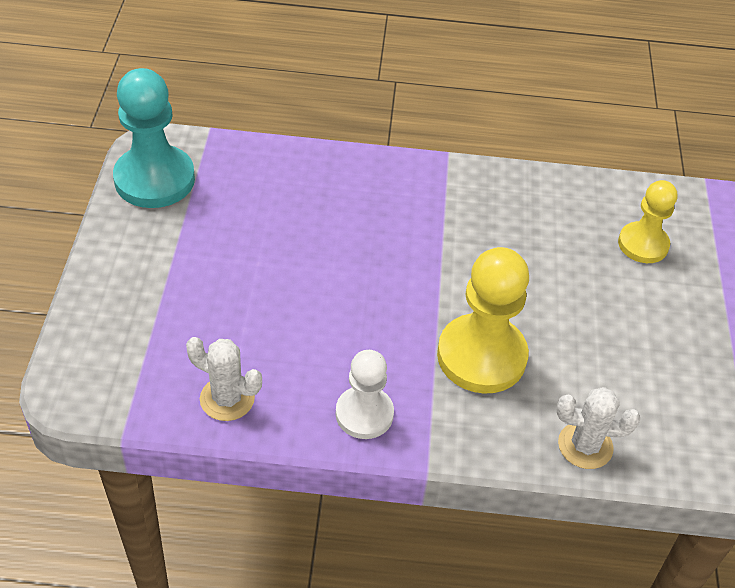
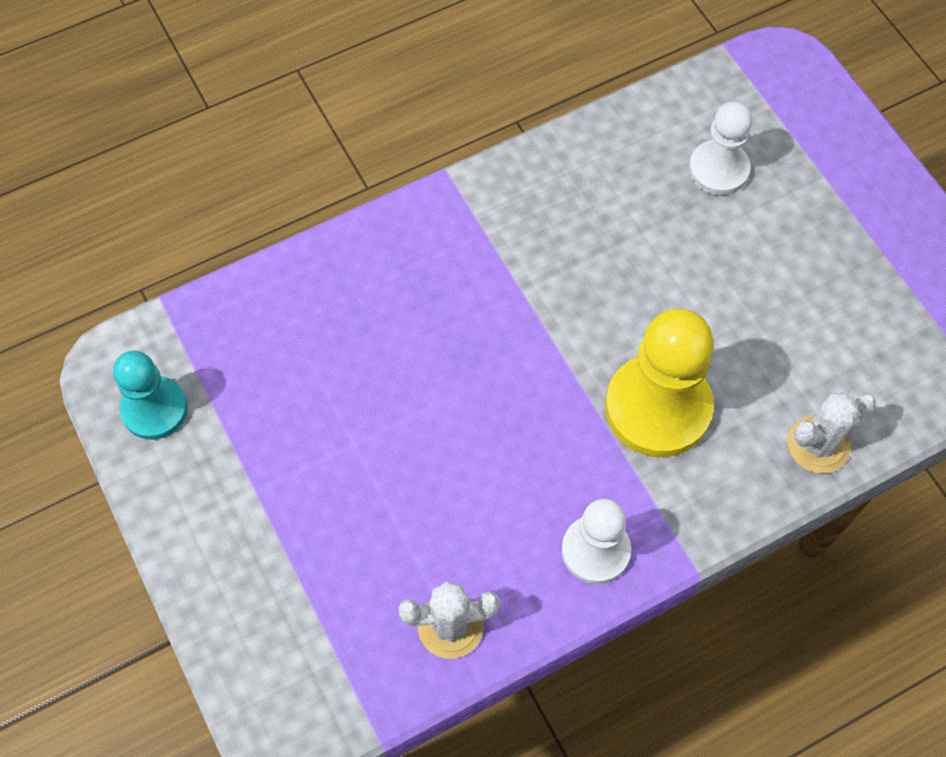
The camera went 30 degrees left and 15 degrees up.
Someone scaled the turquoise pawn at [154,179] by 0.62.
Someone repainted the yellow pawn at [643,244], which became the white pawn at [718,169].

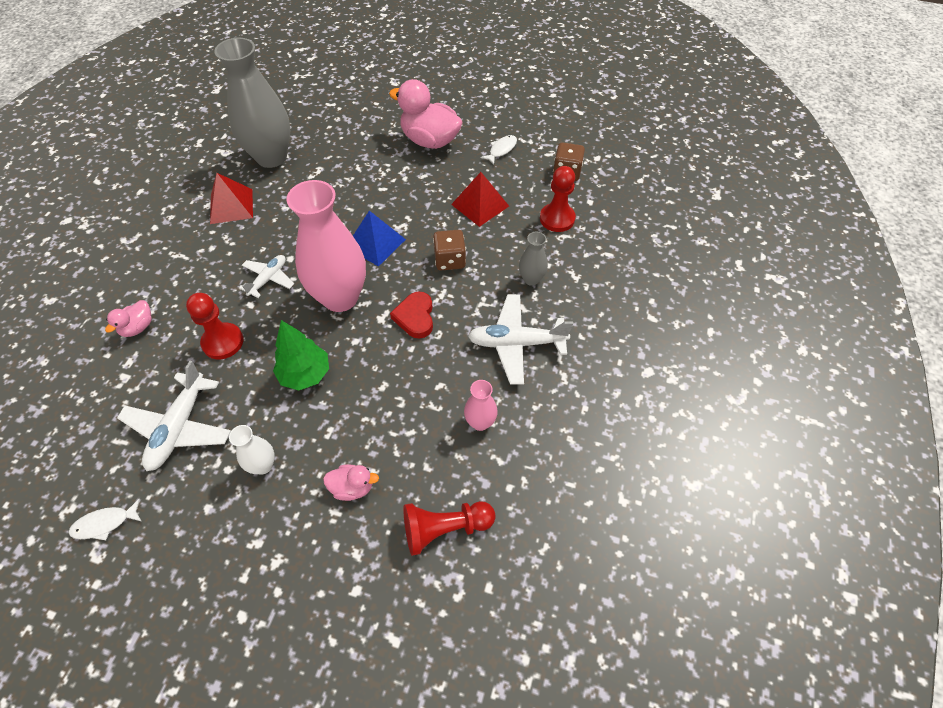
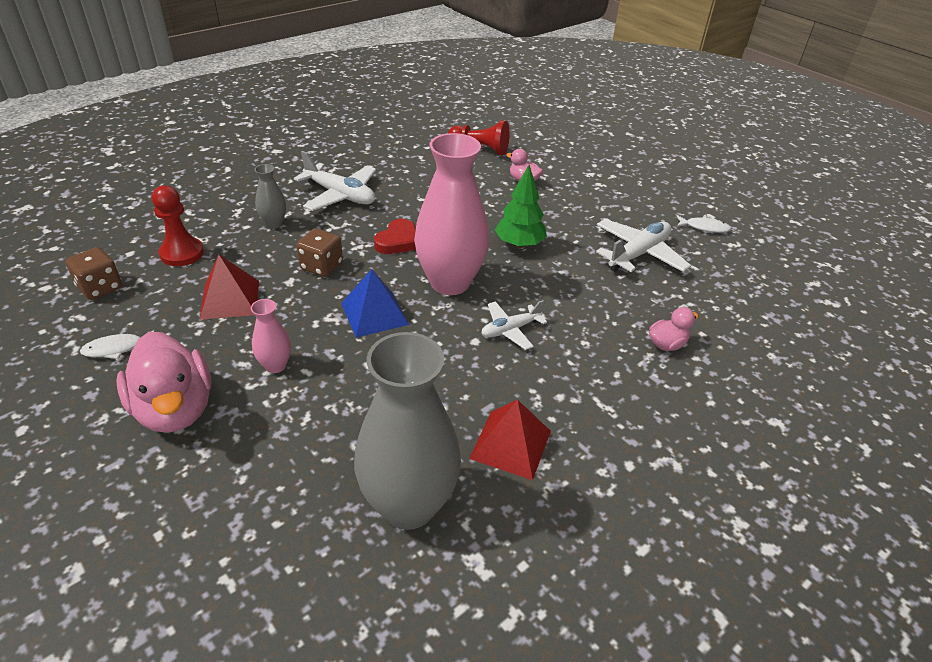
The camera went 150 degrees left and 15 degrees down.
Someone took away the red pawn at [223,342].
Someone carried the pink vase from [480,422] to [275,365].
Someone took away the white vase at [263,465].

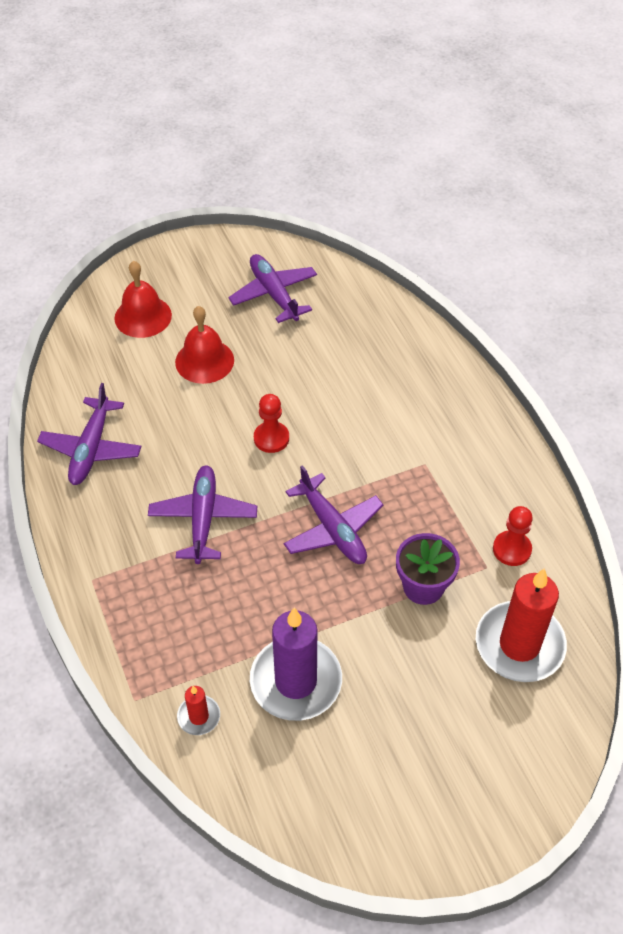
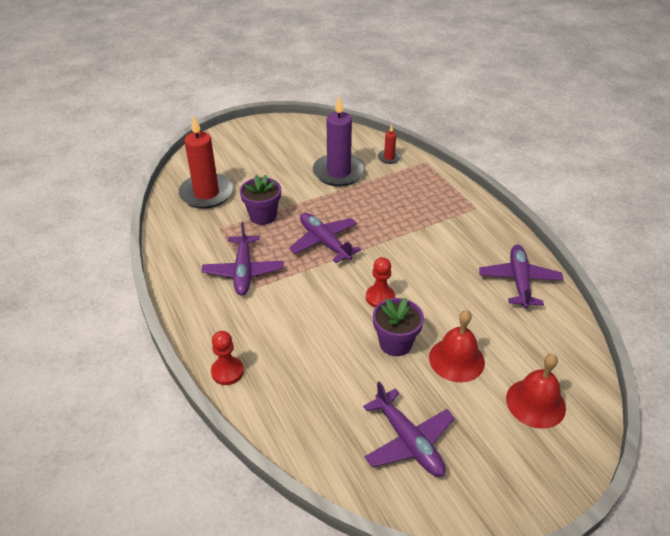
The camera went 175 degrees right and 10 degrees down.
Someone carried the purple plane from [203,518] to [243,271].
Someone carried the red pawn from [512,549] to [227,372].
Someone put down the purple flower pot at [395,343].

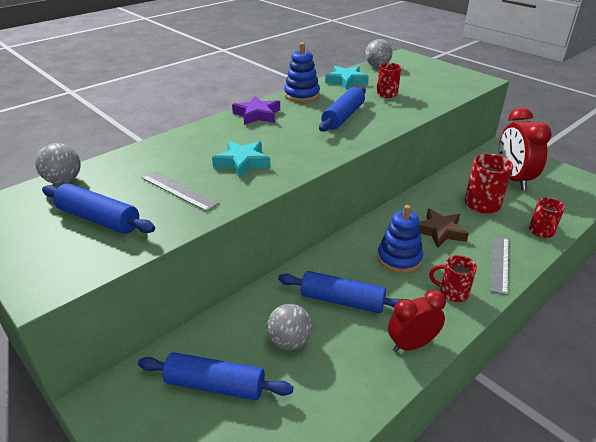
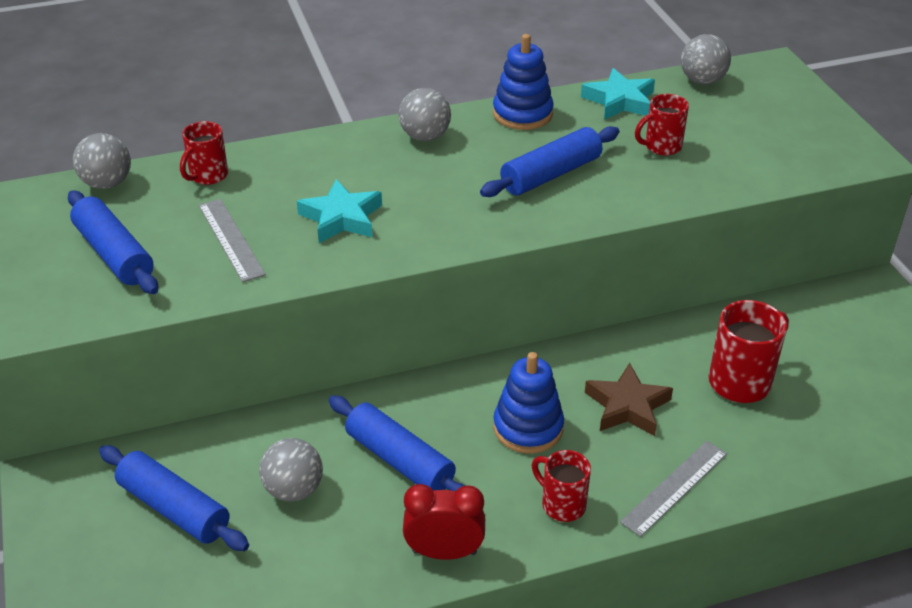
The camera went 25 degrees right and 5 degrees up.
Someone swapped the purple star at [257,115] for the grey ball at [425,136].
Someone took away the red clock at [513,179].
Someone carried the red mug from [541,232] to [208,176].

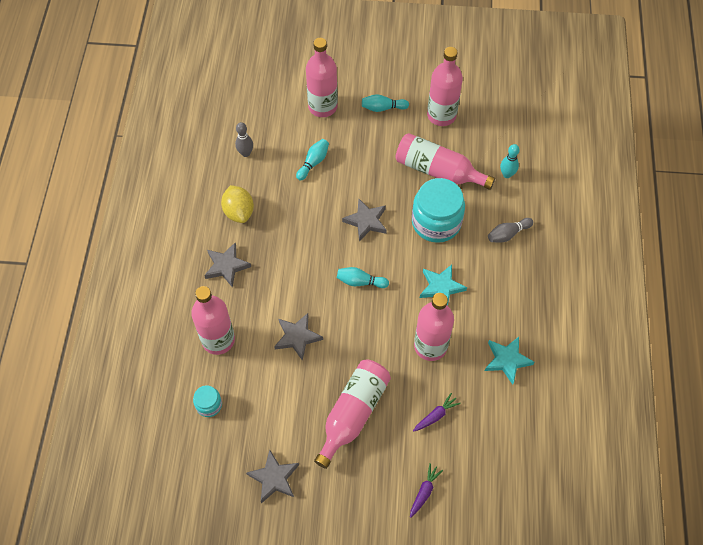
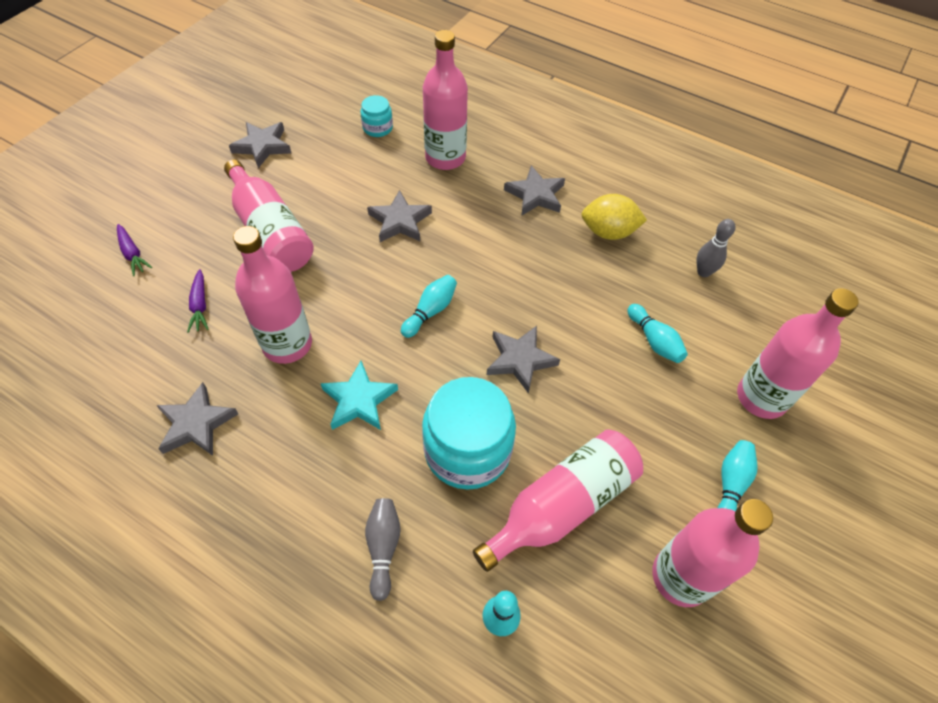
The camera went 115 degrees right and 5 degrees down.
Someone repainted the turquoise star at [507,360], which became the grey star at [196,424].

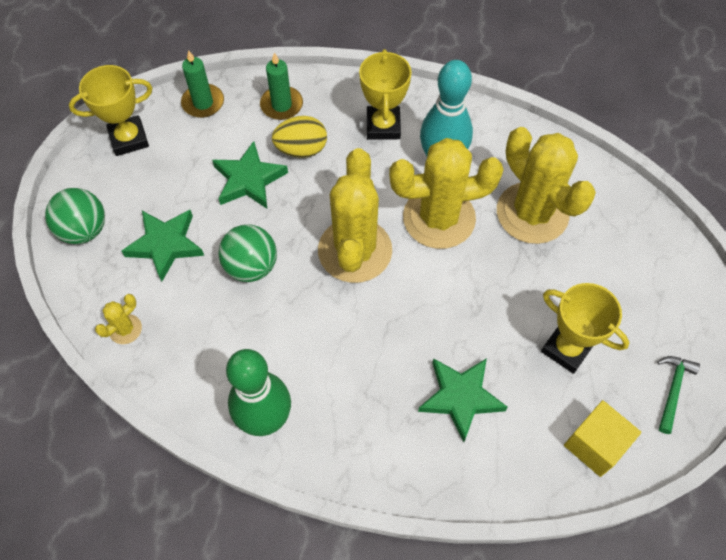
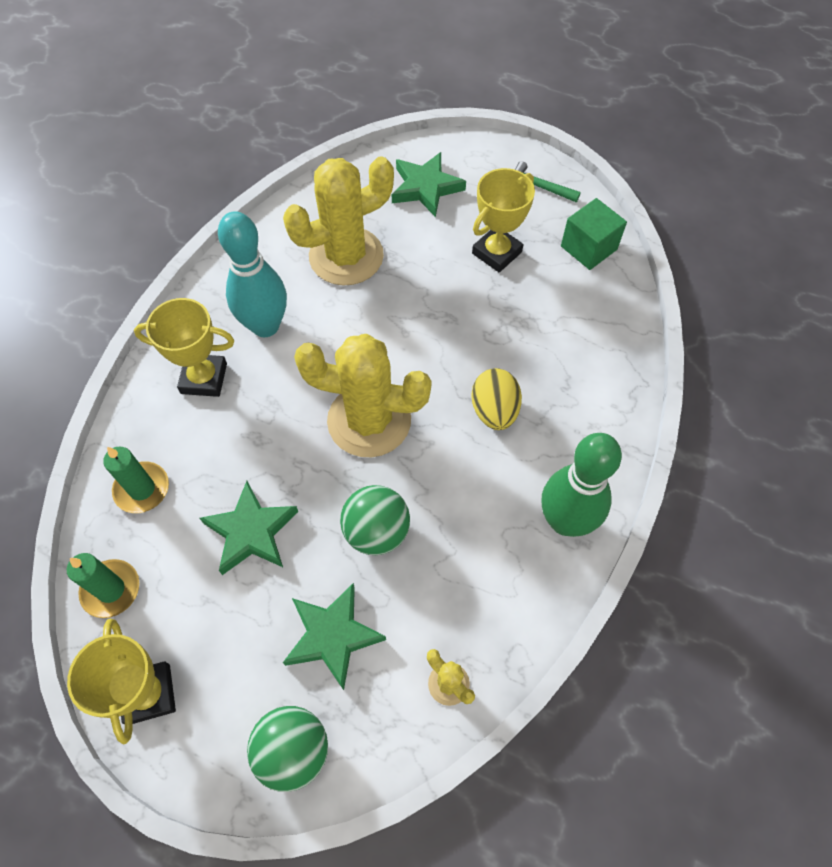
The camera went 85 degrees left and 0 degrees up.
Someone carried the yellow egg from [301,149] to [494,411].
Someone took away the yellow cactus at [439,218].
Someone carried the green star from [460,397] to [425,187].
Someone repainted the yellow cube at [595,445], which became the green cube at [588,248].

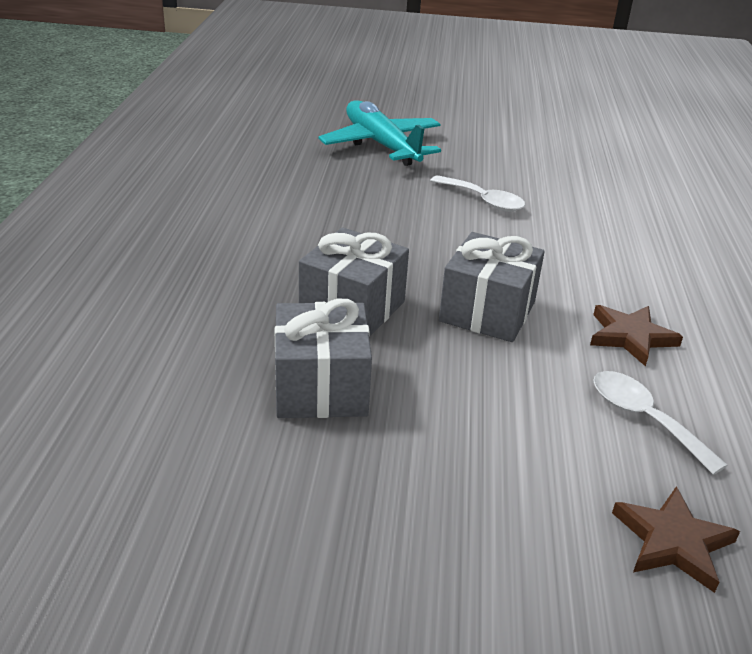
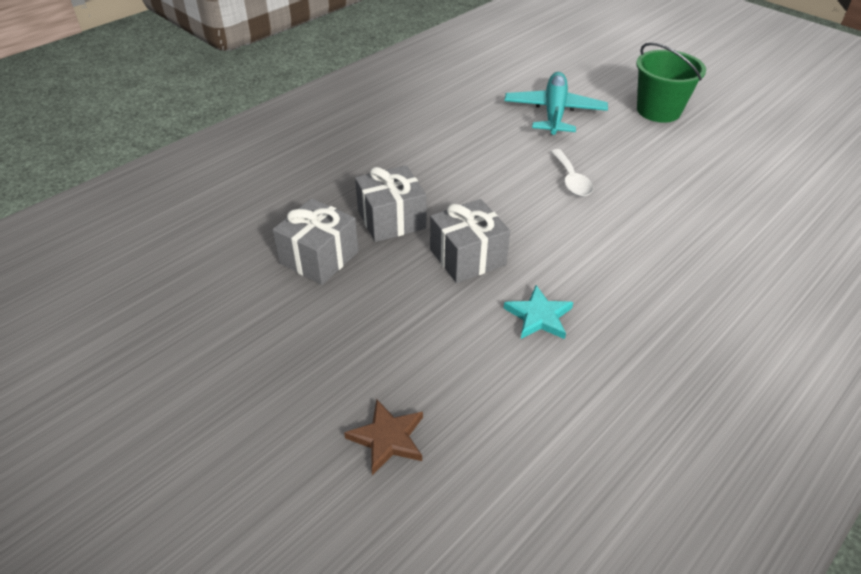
The camera went 40 degrees right and 10 degrees up.
Someone repainted the brown star at [630,337], which became the turquoise star at [538,316].
Someone took away the white spoon at [644,418].
Someone put down the green bucket at [658,111].

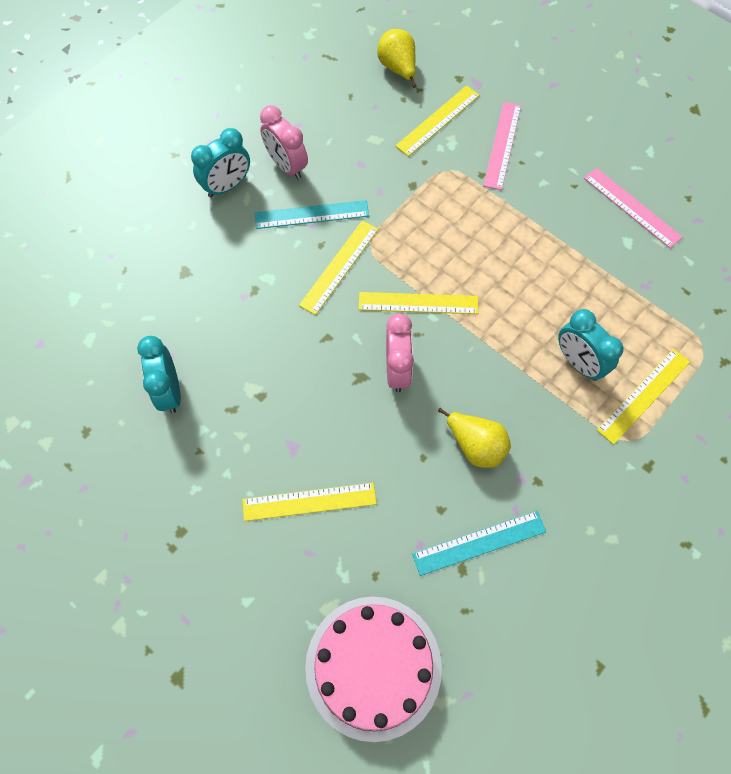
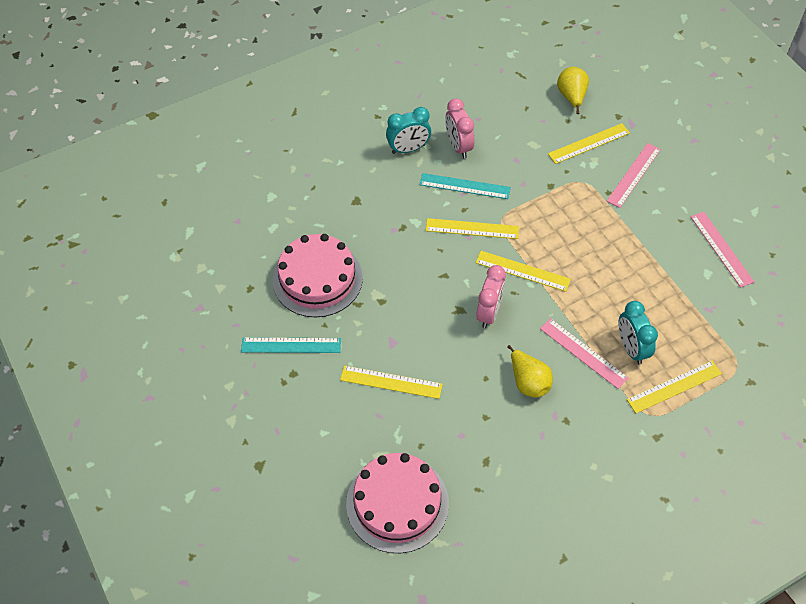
The camera went 20 degrees right and 10 degrees down.
Someone rotated the yellow ruler at [339,266] by 45 degrees clockwise.
Someone swapped the turquoise clock at [170,391] for the pink cake at [317,279].
Someone carried the turquoise ruler from [479,543] to [291,345].
Someone put down the pink ruler at [583,353].

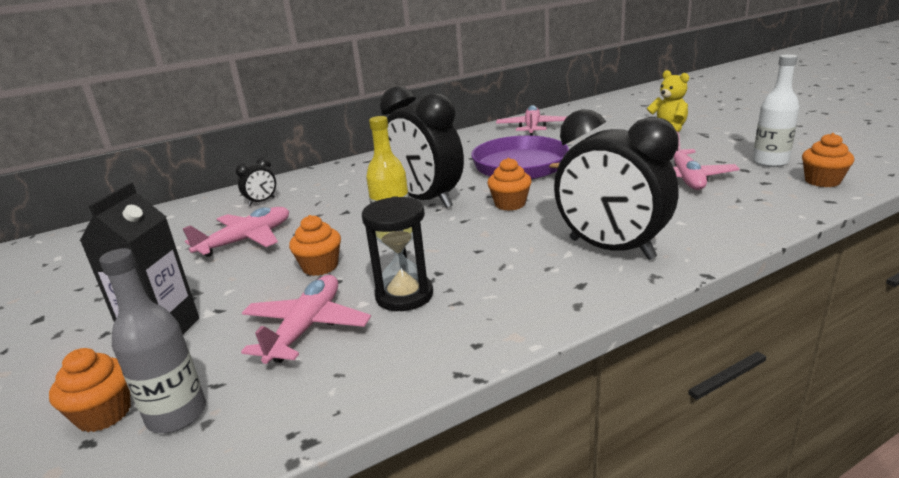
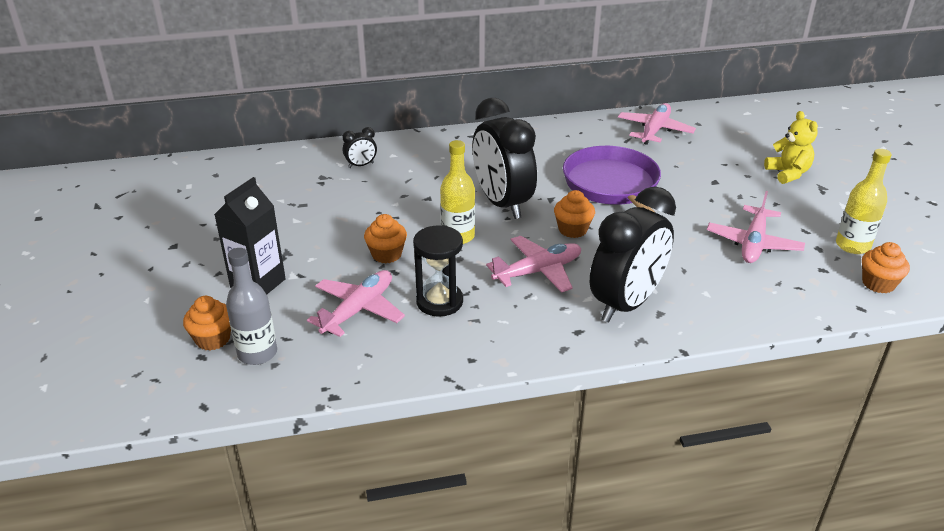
The camera went 15 degrees right and 10 degrees up.
Someone repainted the white bottle at [770,162], which became the yellow bottle at [852,245].
Someone rotated the black clock at [611,249] by 105 degrees counterclockwise.
Someone carried the pink plane from [246,240] to [538,271].

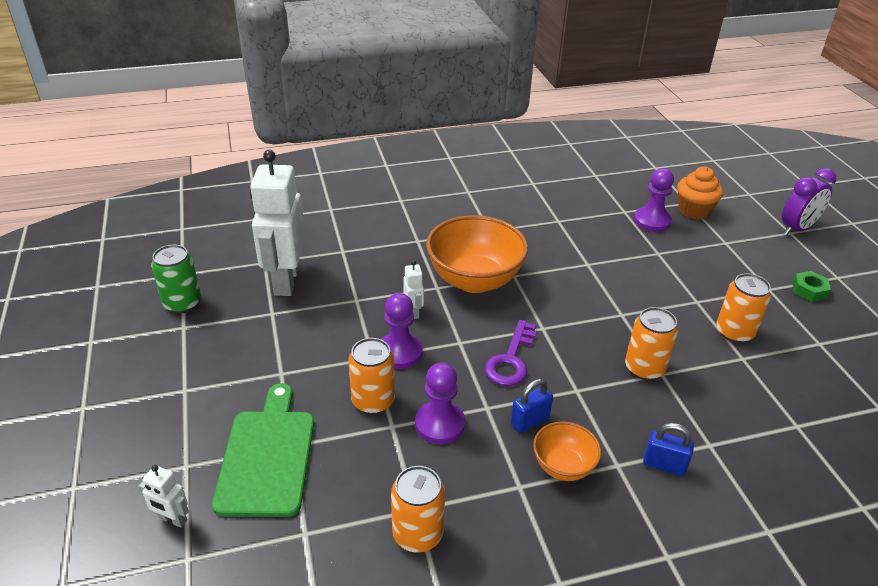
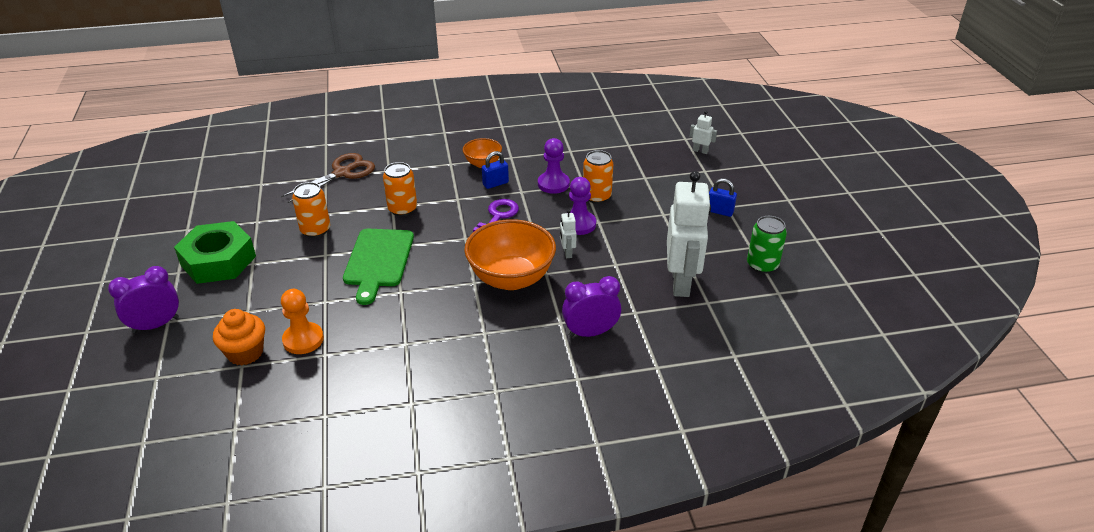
The camera went 175 degrees left and 0 degrees up.
Someone repainted the purple pawn at [652,221], which became the orange pawn at [303,340].
Someone scaled the green nut at [809,290] by 2.33.
Someone carried the green cutting board from [267,456] to [378,261].
Someone carried the blue padlock from [664,465] to [719,211].
Someone took away the orange can at [417,534].
Someone put down the brown scissors at [342,173].
Someone put down the purple clock at [590,332].

